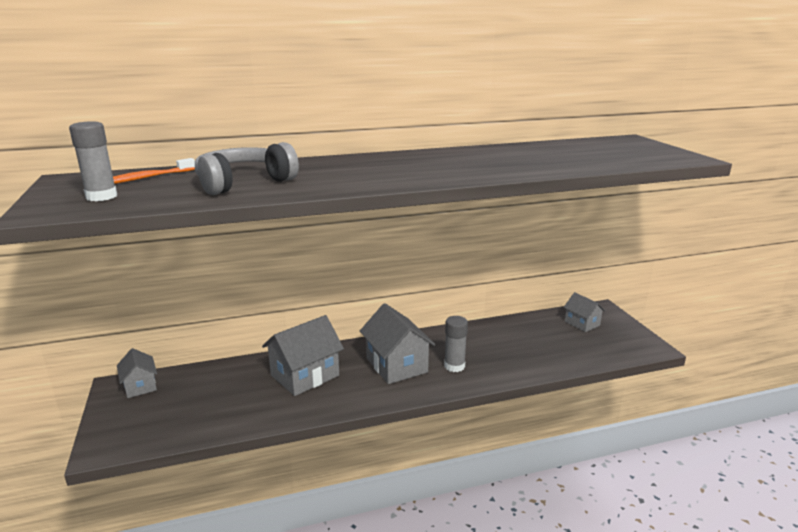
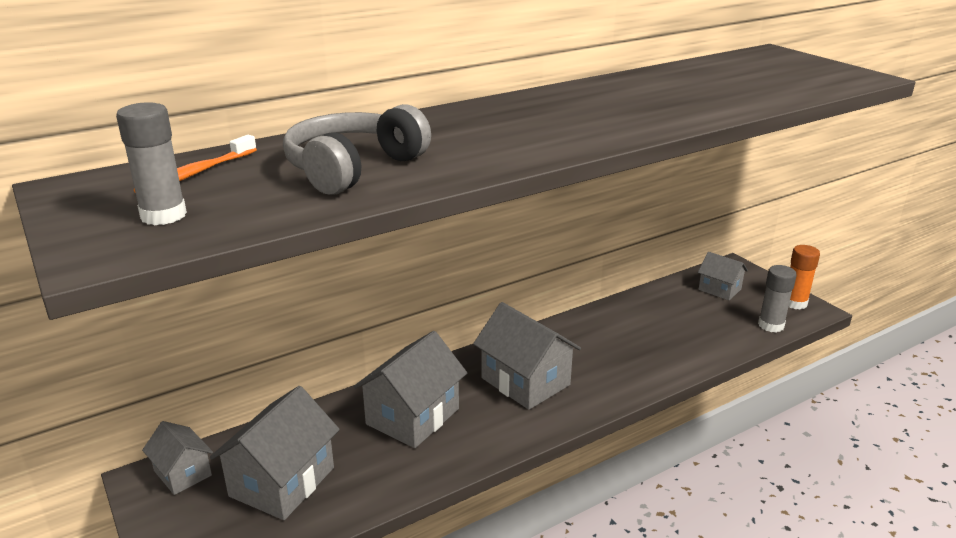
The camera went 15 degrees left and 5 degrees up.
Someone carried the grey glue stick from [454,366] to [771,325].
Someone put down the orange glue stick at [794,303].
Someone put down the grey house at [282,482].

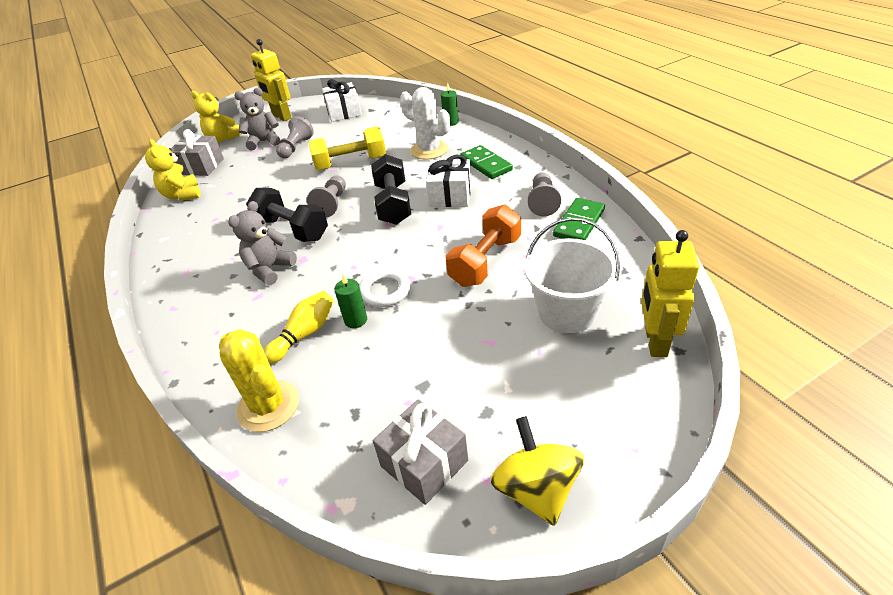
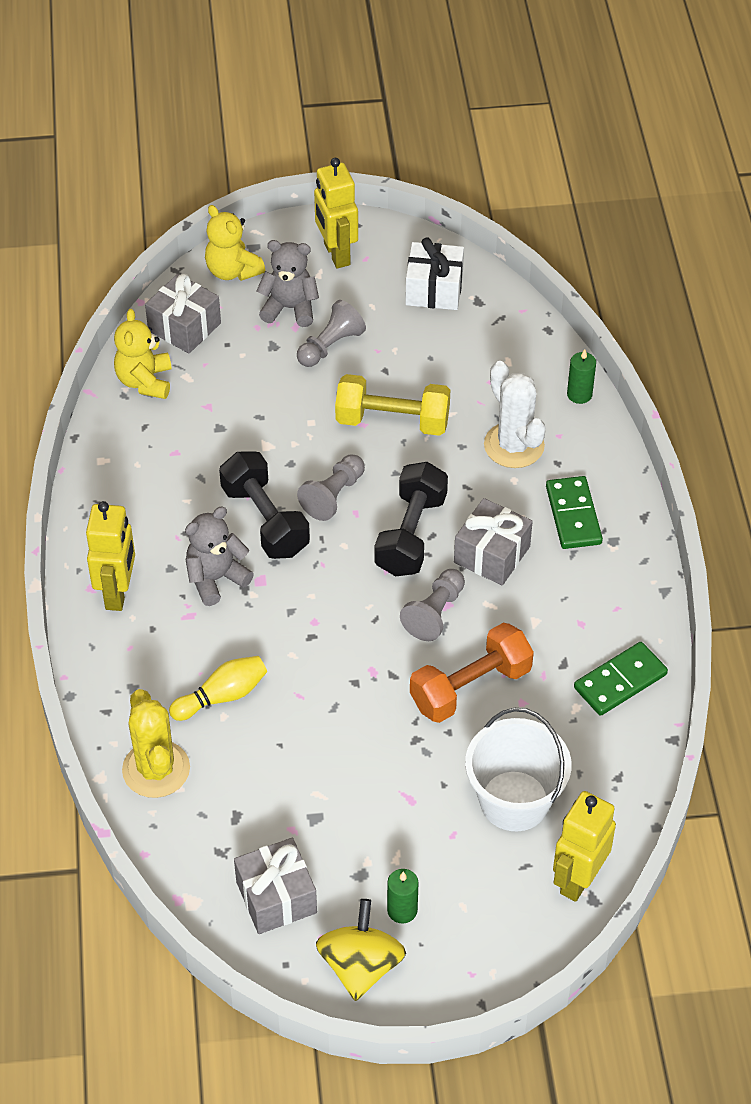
The camera went 20 degrees right and 10 degrees up.
Someone repainted the white gift at [450,195], which became the grey gift at [491,554].
Someone carried the grey pawn from [542,202] to [435,613].
Someone took away the white ring at [385,291].
Someone carried the green candle from [355,320] to [402,910].
Someone put down the yellow robot at [118,593].

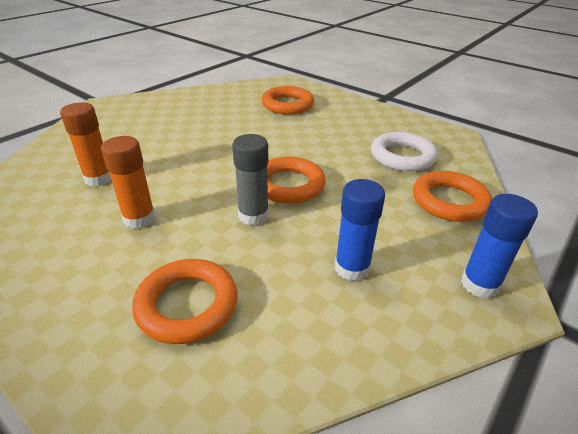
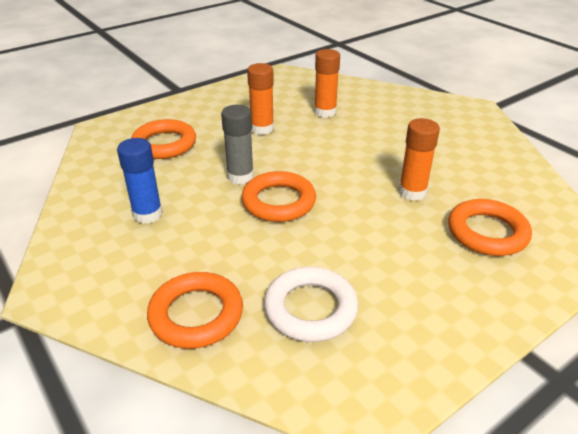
The camera went 105 degrees right and 0 degrees up.
Someone took away the blue glue stick at [479,284].
Someone put down the orange glue stick at [412,192].

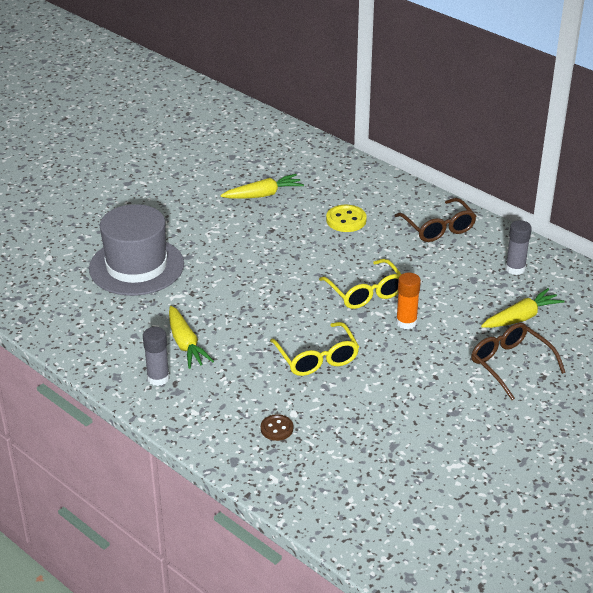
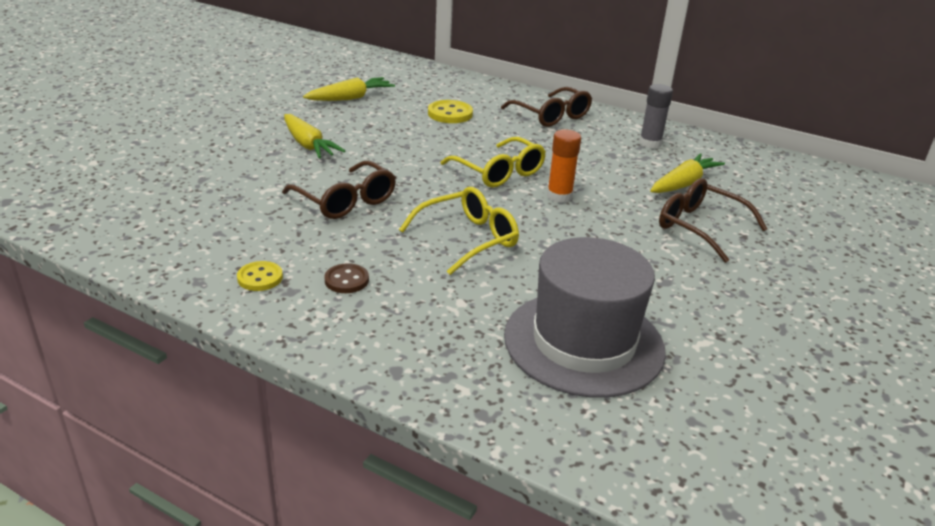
The camera went 15 degrees left and 5 degrees down.
Someone carried the grey hat from [136,266] to [583,342].
Someone carried the yellow carrot from [185,344] to [308,145].
Someone rotated the yellow glasses at [317,358] by 90 degrees counterclockwise.
Someone swapped the grey glue stick at [158,378] for the yellow button at [260,278].
Someone carried the brown button from [277,429] to [346,280].
Someone put down the brown glasses at [346,201].

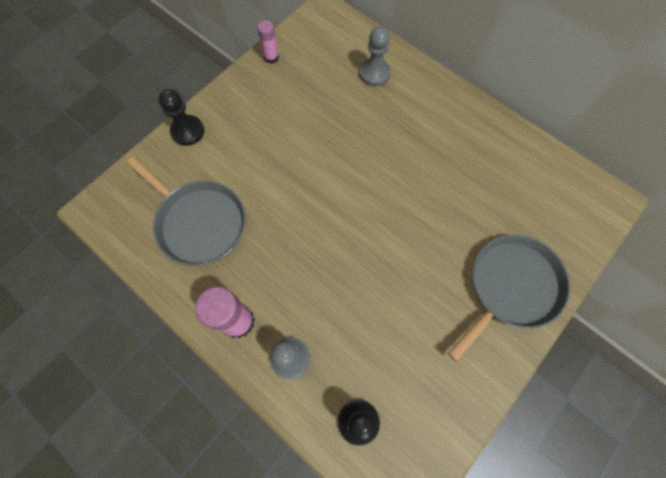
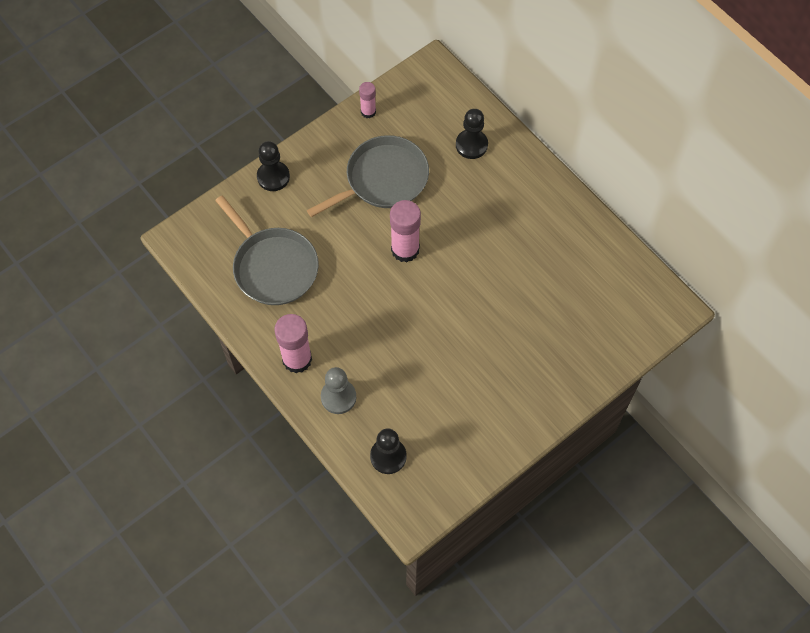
The camera went 10 degrees right and 5 degrees down.
Someone repainted the grey pawn at [374,73], which became the black pawn at [471,145].
Someone carried the grey pan from [511,287] to [383,179].
Someone put down the pink glue stick at [405,249].

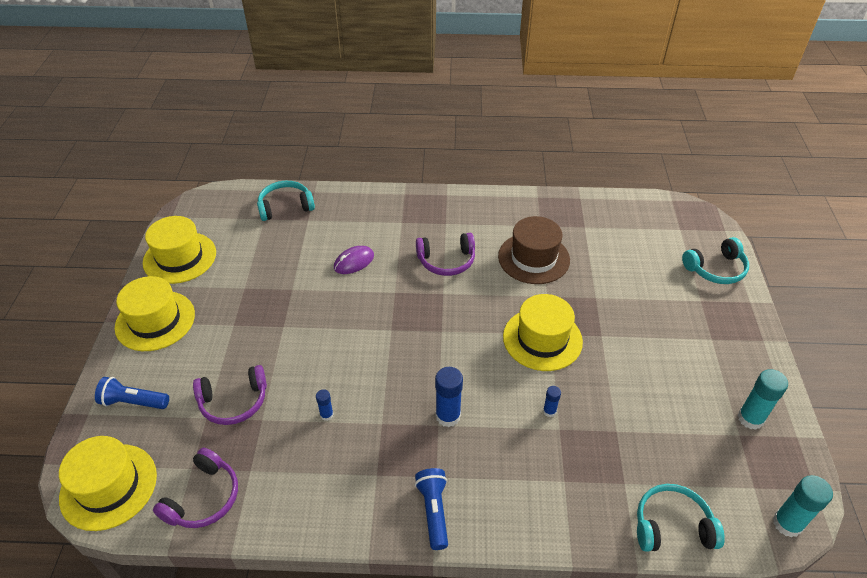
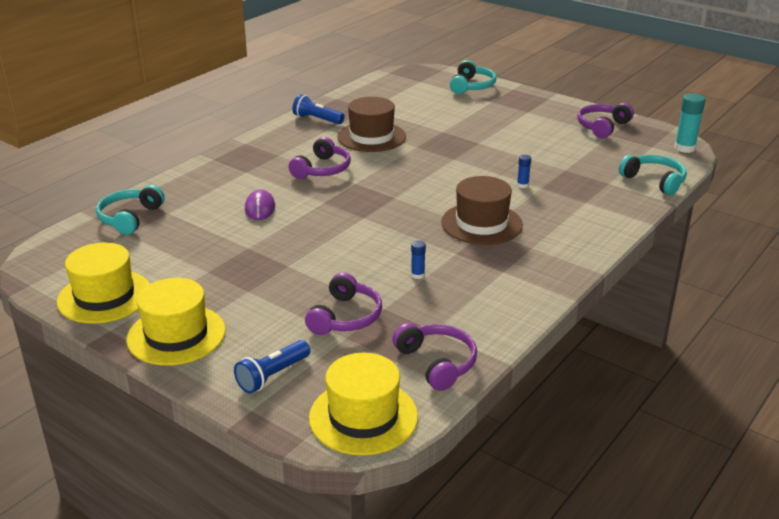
The camera went 55 degrees left and 15 degrees down.
Someone took away the yellow hat at [542,339].
Someone swapped the blue glue stick at [448,416] for the brown hat at [481,223].
Someone swapped the turquoise glue stick at [750,418] for the purple headphones at [602,127].
Someone carried the blue flashlight from [433,511] to [317,119].
Someone rotated the turquoise headphones at [672,526] by 105 degrees clockwise.

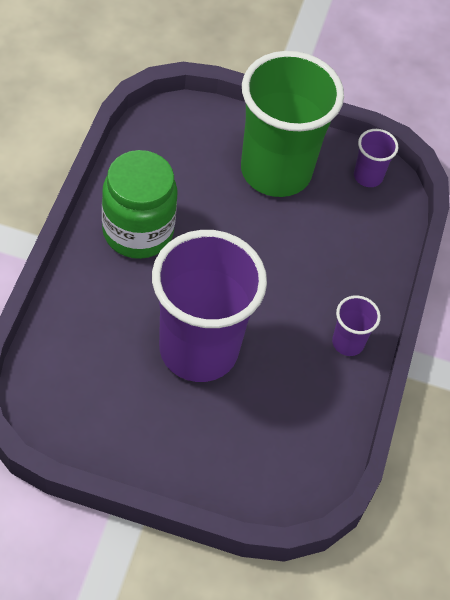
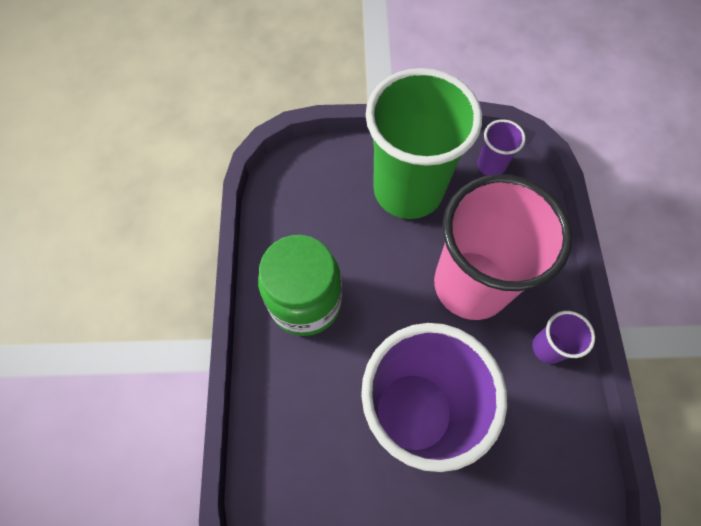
The camera went 10 degrees left and 10 degrees up.
Someone put down the pink cup at [471,285].

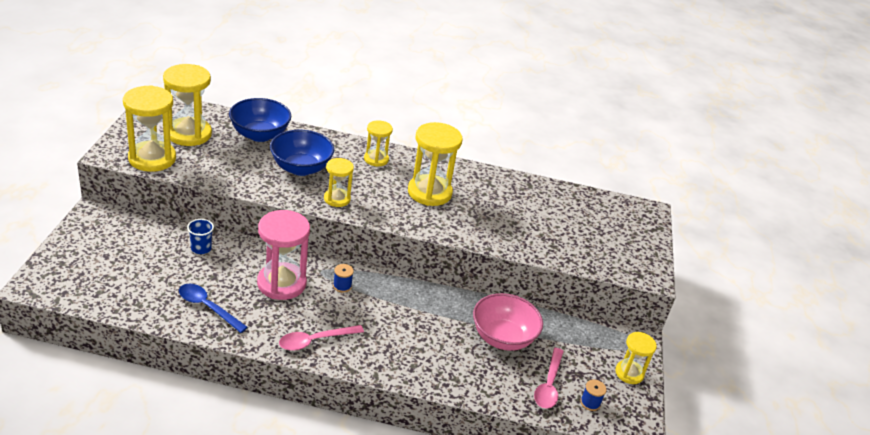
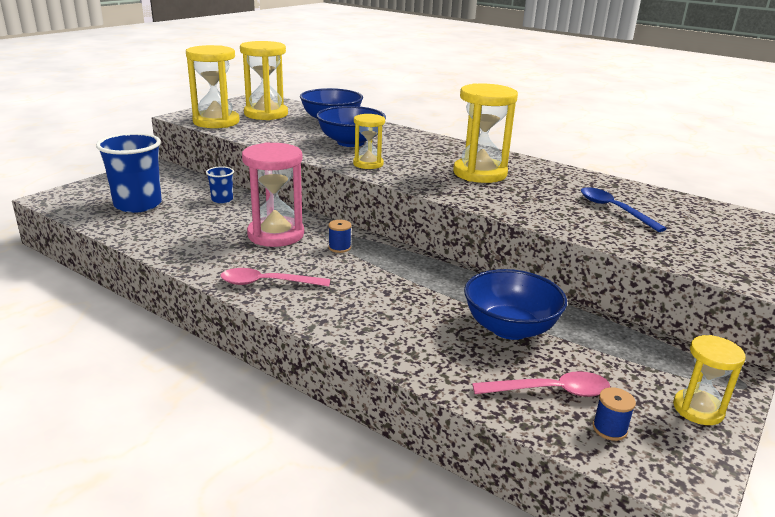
The camera went 30 degrees right and 10 degrees down.
Someone took away the yellow hourglass at [376,159].
Someone carried the blue spoon from [208,307] to [614,210].
Someone repainted the pink bowl at [502,338], which became the blue bowl at [510,328].
Someone rotated the pink spoon at [548,385] by 135 degrees counterclockwise.
Someone put down the blue cup at [138,205].

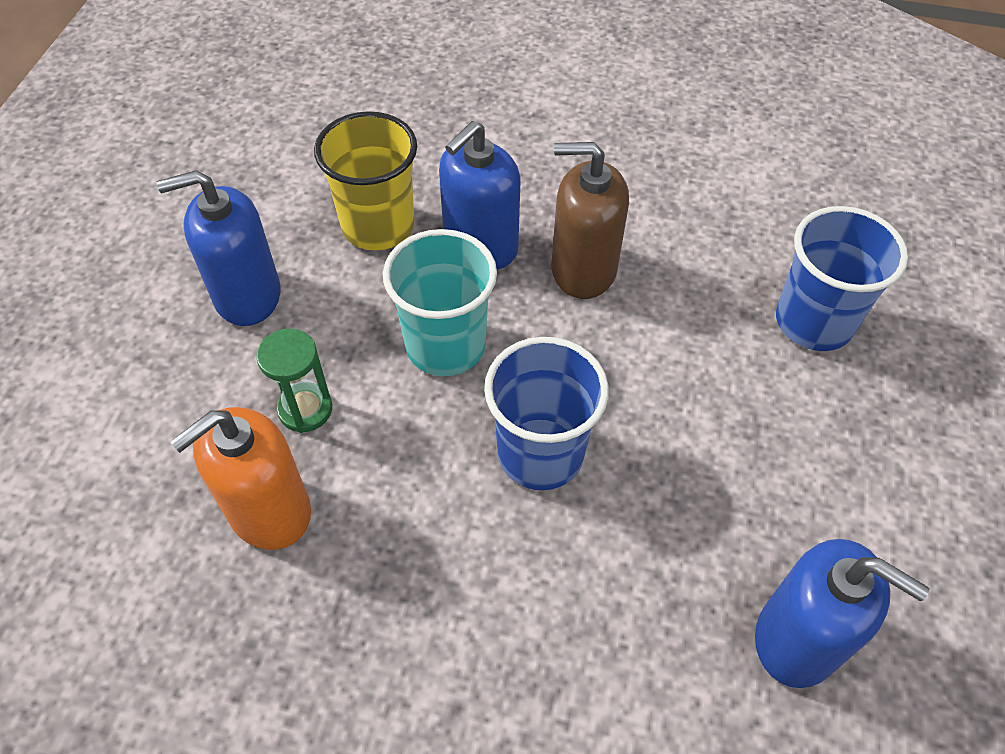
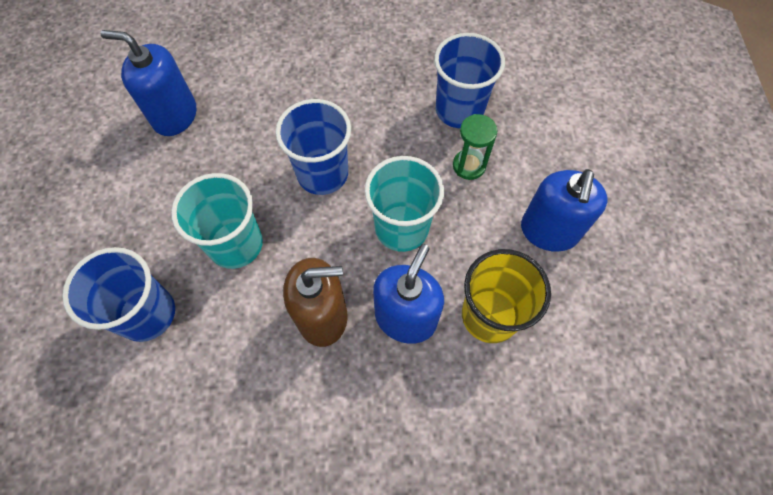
The camera went 165 degrees right and 10 degrees up.
Someone rotated the blue soap dispenser at [247,295] by 135 degrees clockwise.
Someone swapped the orange soap dispenser at [269,510] for the blue cup at [459,110].
Someone put down the turquoise cup at [236,244].

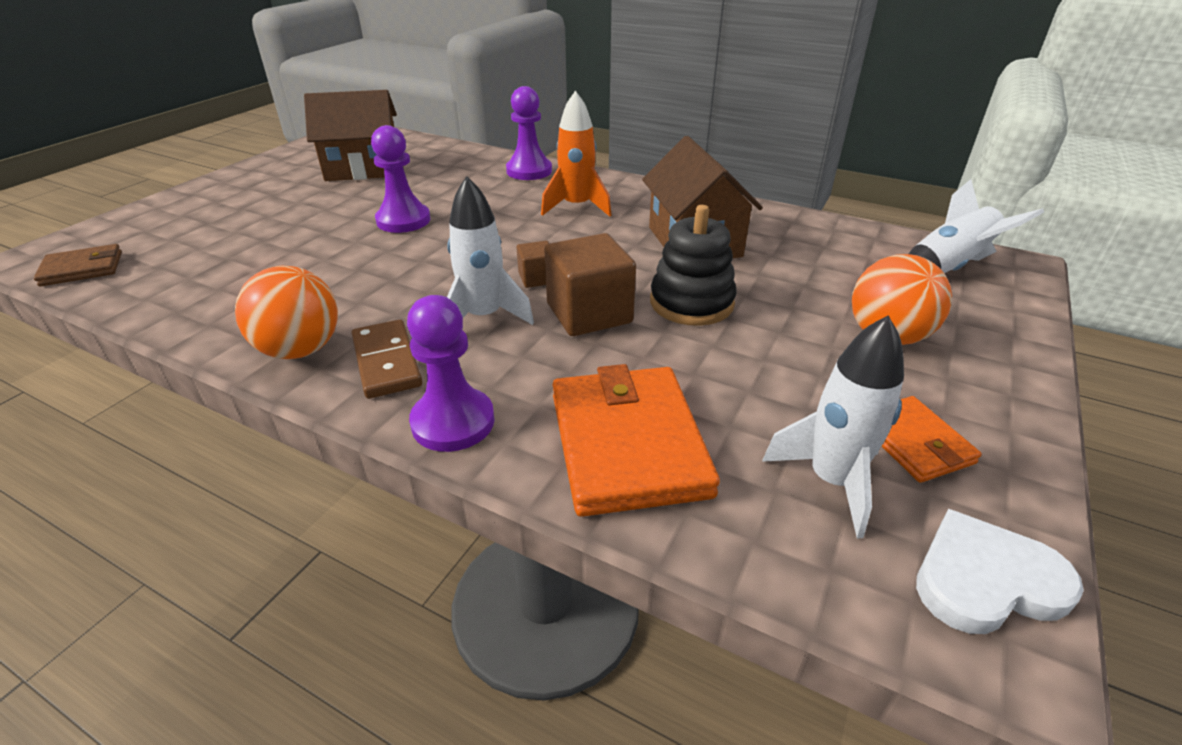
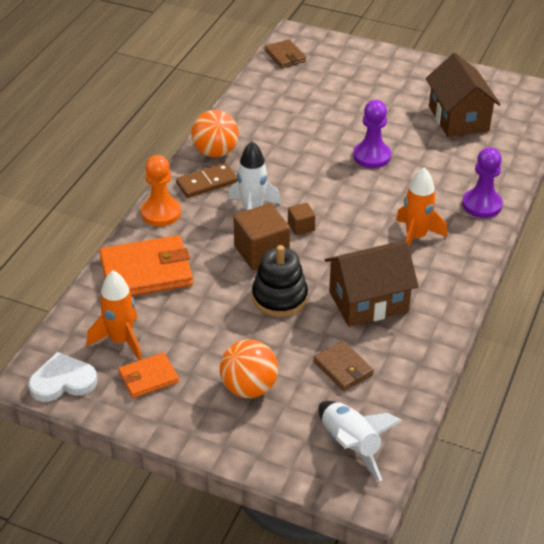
The camera went 85 degrees right and 5 degrees up.
Someone repainted the purple pawn at [453,422], which became the orange pawn at [161,213].
Someone repainted the white rocket at [831,481], which became the orange rocket at [121,341].
Someone rotated the white heart at [985,579] by 90 degrees counterclockwise.
Someone put down the brown wallet at [343,368].

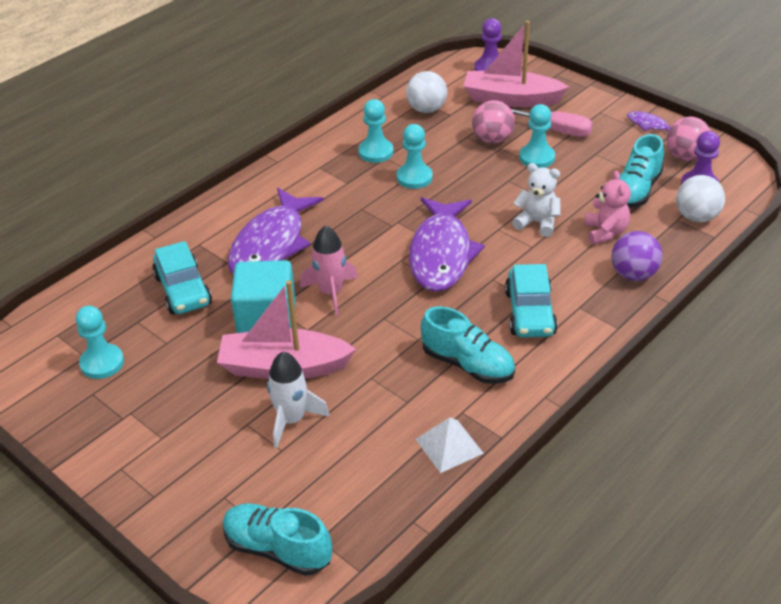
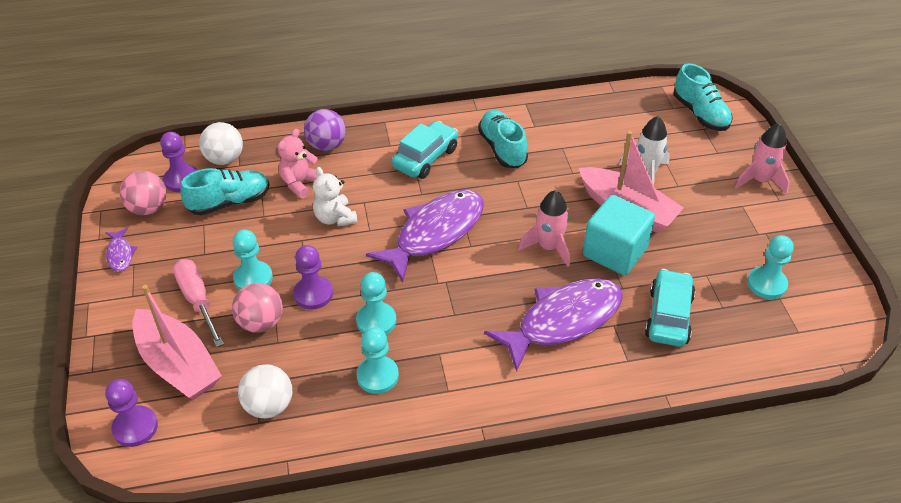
The camera went 145 degrees left and 5 degrees up.
Someone took away the white pyramid at [449,446].
Someone put down the pink rocket at [760,180].
Someone put down the purple pawn at [313,294].

